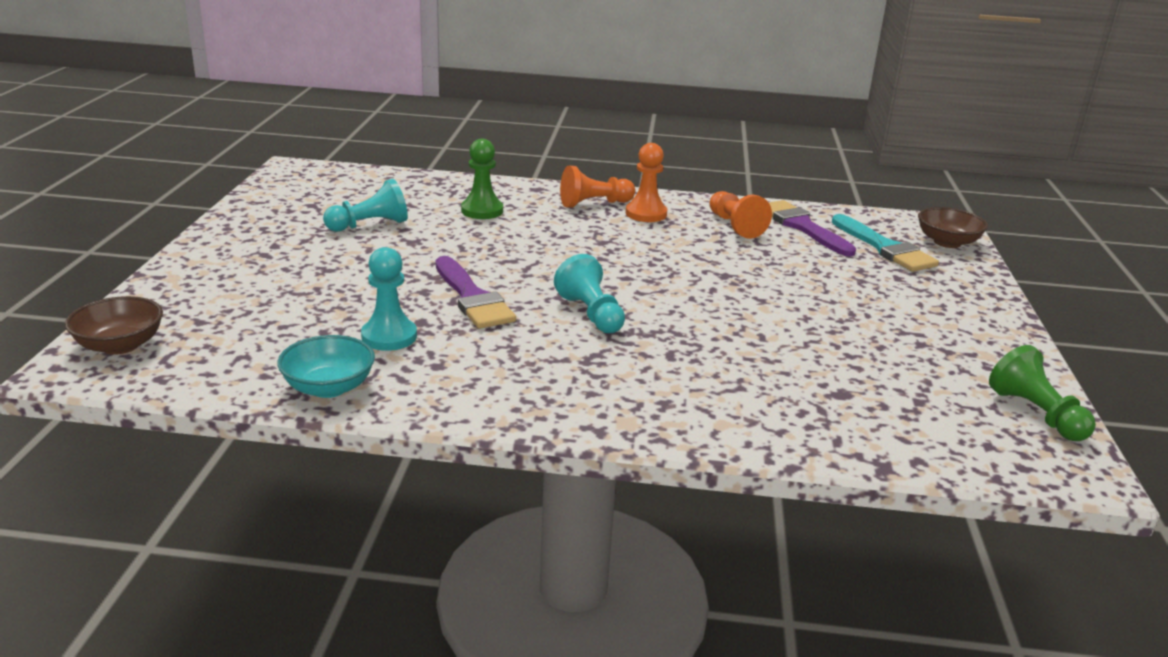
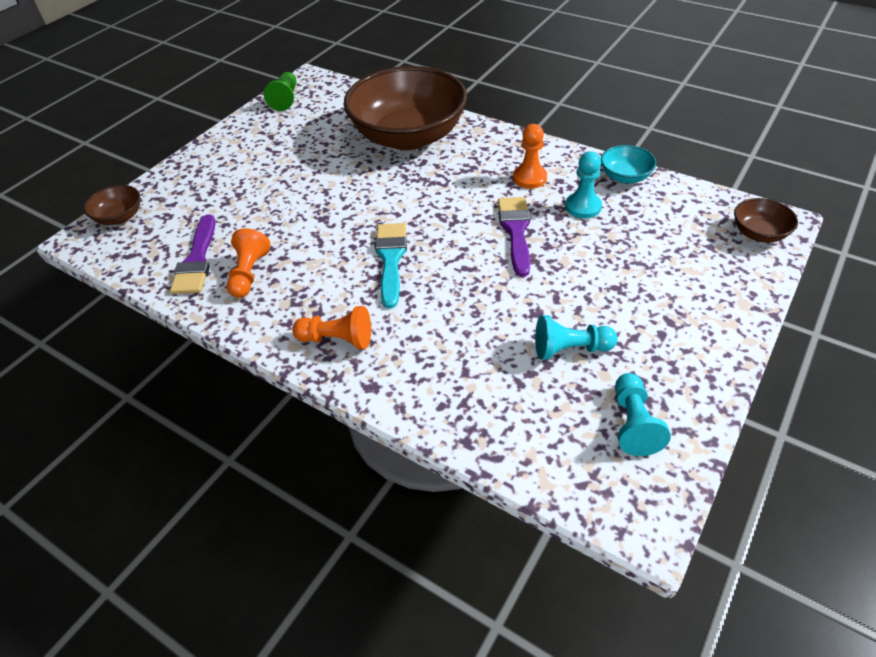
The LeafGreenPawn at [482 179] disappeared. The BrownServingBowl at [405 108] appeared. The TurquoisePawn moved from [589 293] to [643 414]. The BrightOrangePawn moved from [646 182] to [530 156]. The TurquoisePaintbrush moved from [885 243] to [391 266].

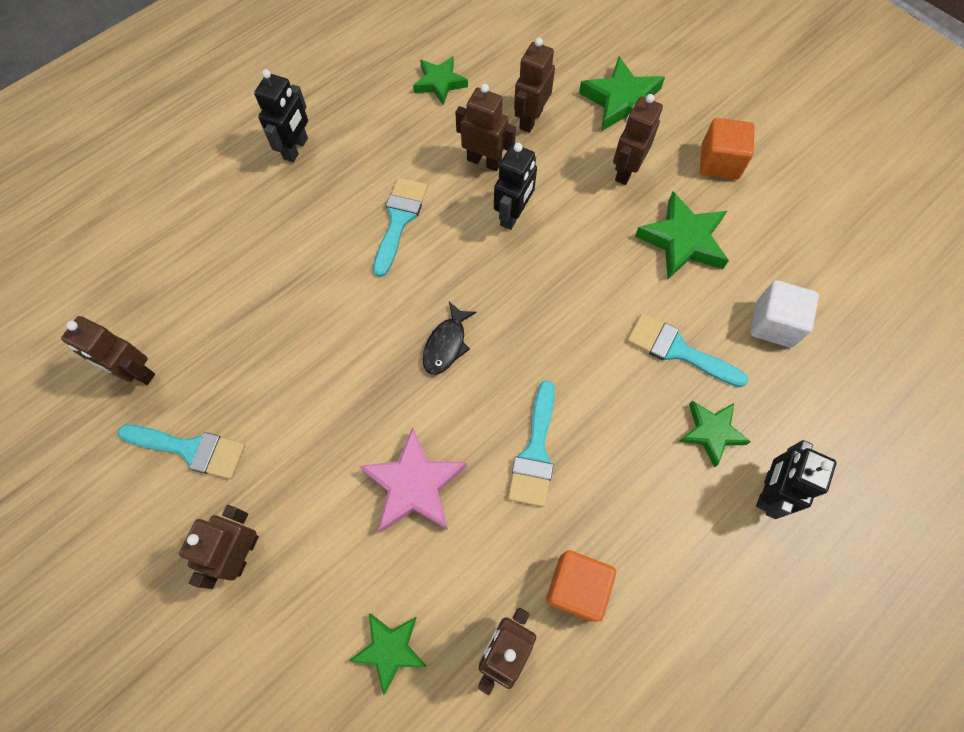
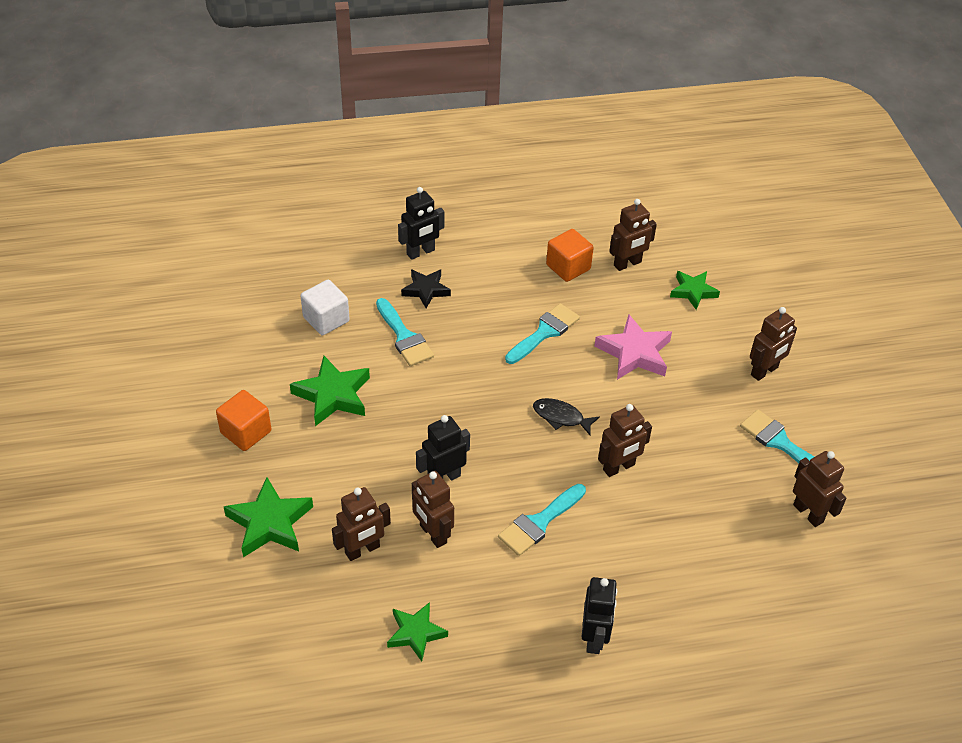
The BrownRobotFigure moved from [638 139] to [625 440]. The LeafGreenFivePointedStar at [715 434] became the JetBlackFivePointedStar at [426 288]. The JetBlackRobotFigure at [281 115] turned 135 degrees clockwise. The JetBlackFishFigure at [450 338] turned 120 degrees counterclockwise.

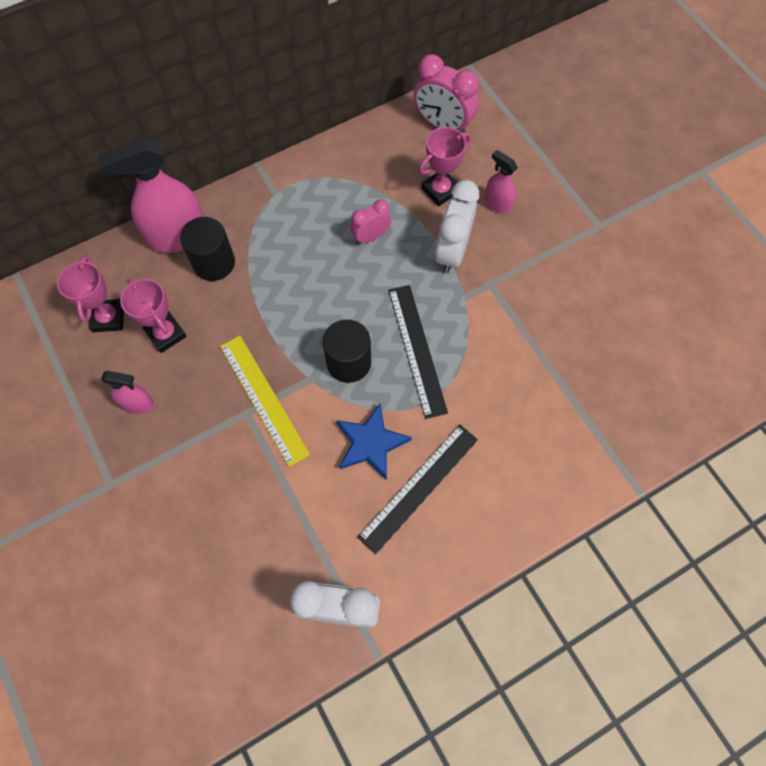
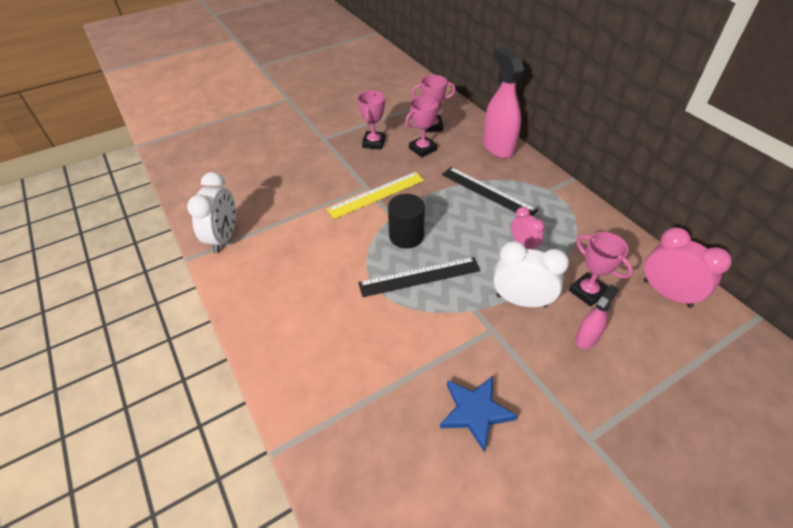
The JetBlackCylinder at [207 249] disappeared. The BlueFivePointedStar moved from [374 442] to [479 414]. The JetBlackStraightedge moved from [417 489] to [490 191]. The PinkSprayCleaner at [127 392] was replaced by the PinkPrizeCup at [371 120]. The PinkClock at [446 93] turned 105 degrees clockwise.

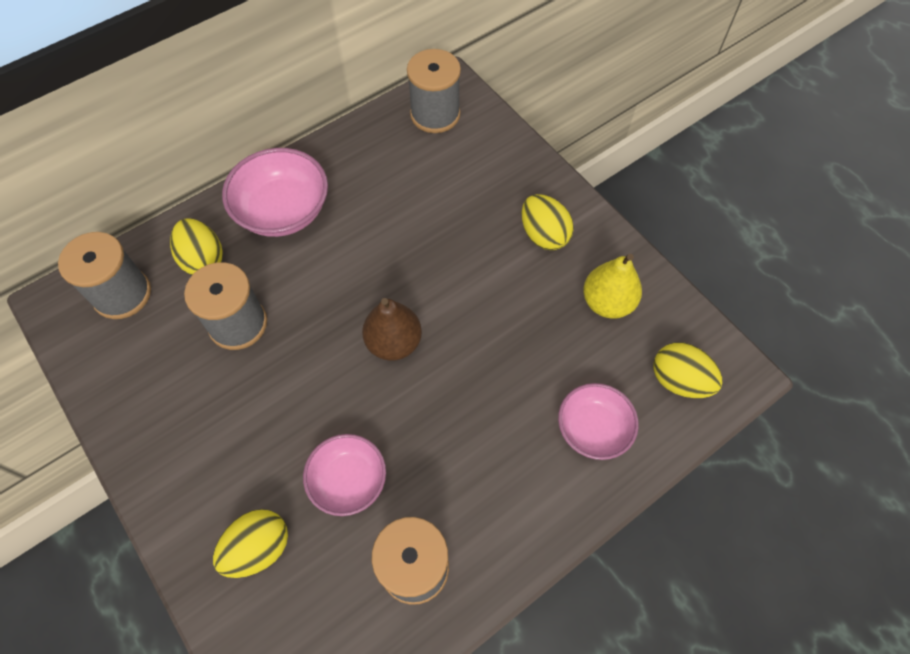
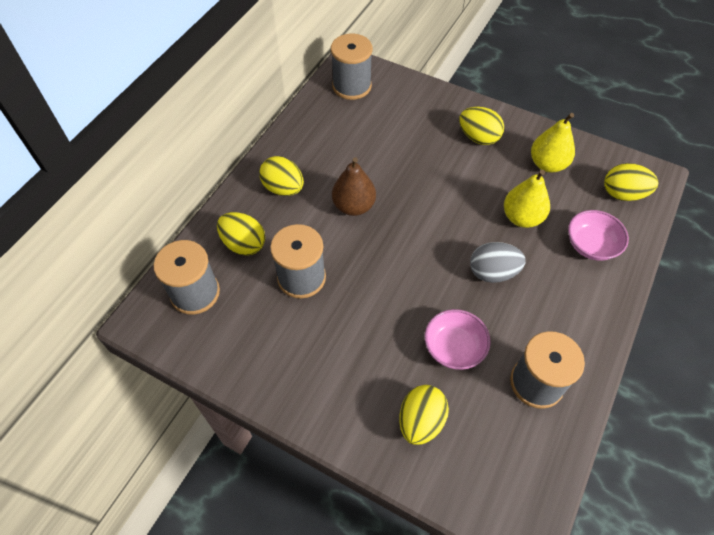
The AshGreyEgg at [498 262] appeared. The GoldenPearFruit at [527 199] appeared. The BrownPearFruit moved from [392 329] to [354 186]. The PinkServingBowl at [275 192] was replaced by the GoldenEgg at [281 176].

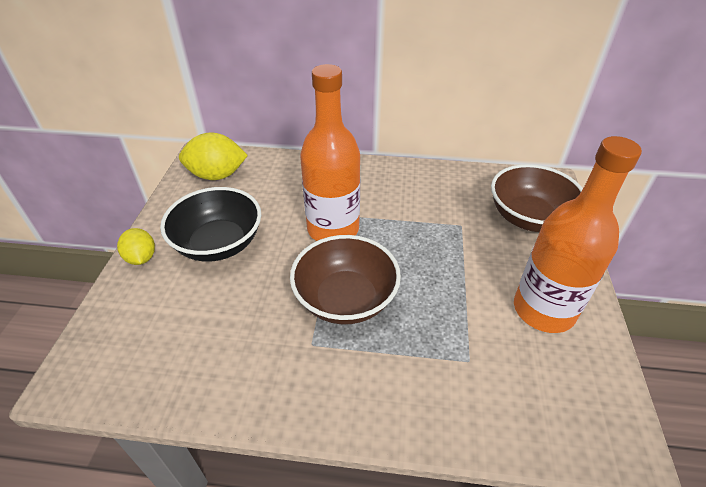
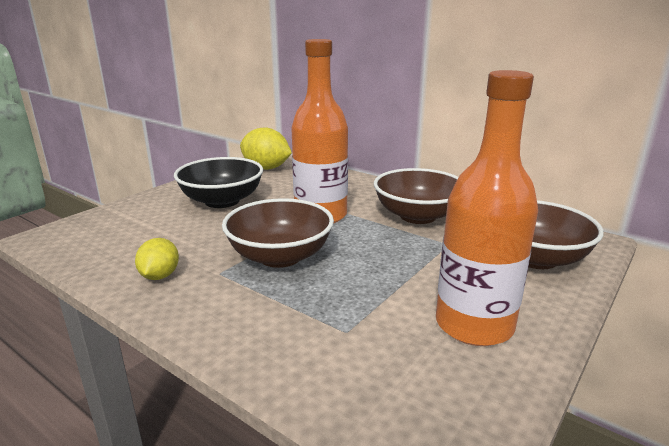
The BrownServingBowl at [416 196] appeared. The GoldenCitrusFruit moved from [136 246] to [157 259].

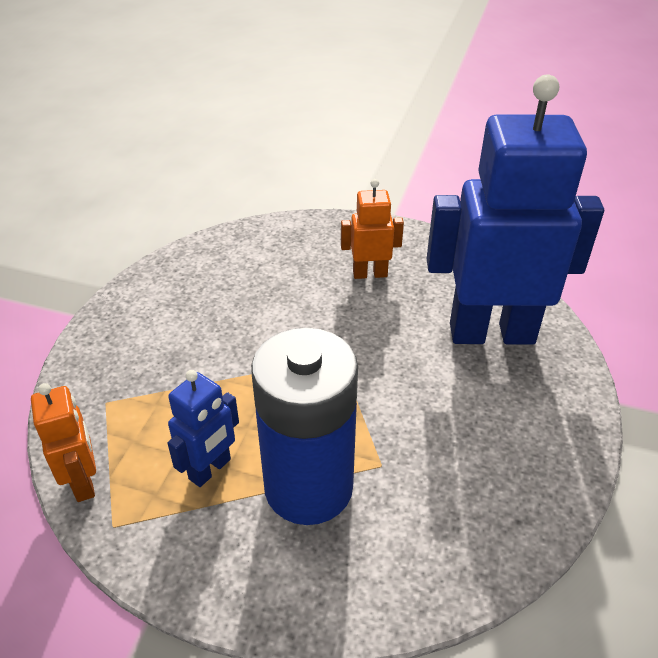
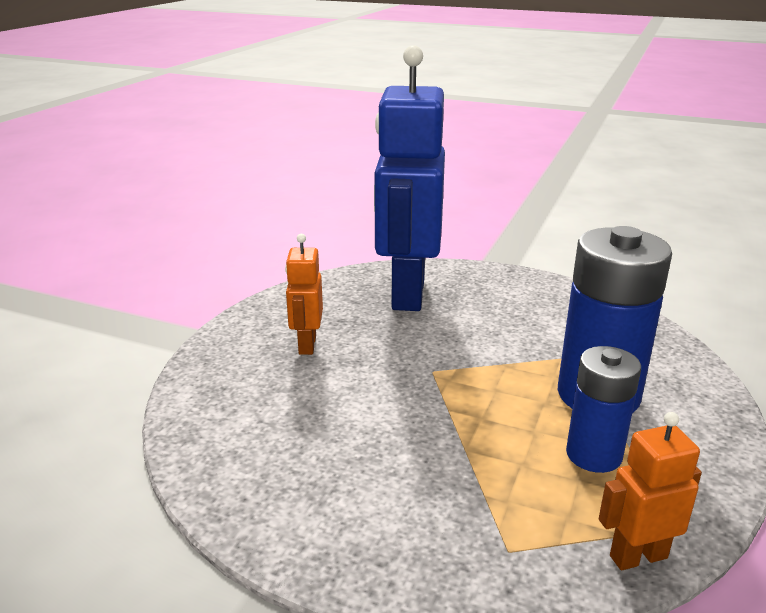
The BlueRobotFigure at [203 428] was replaced by the BluePowerCell at [603 409].

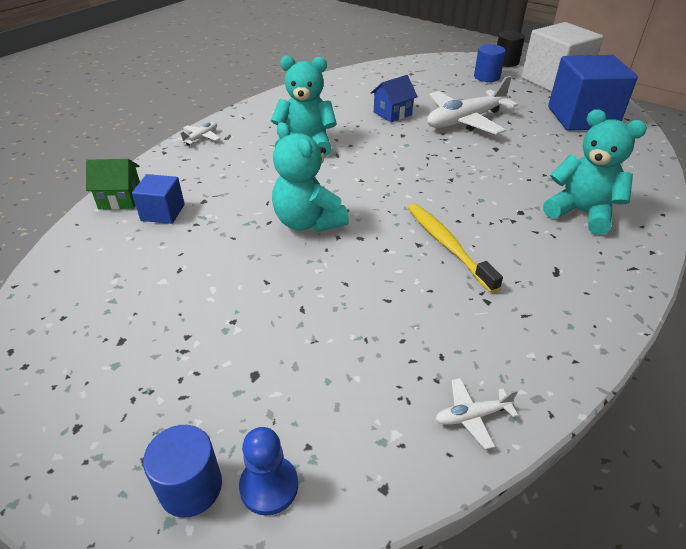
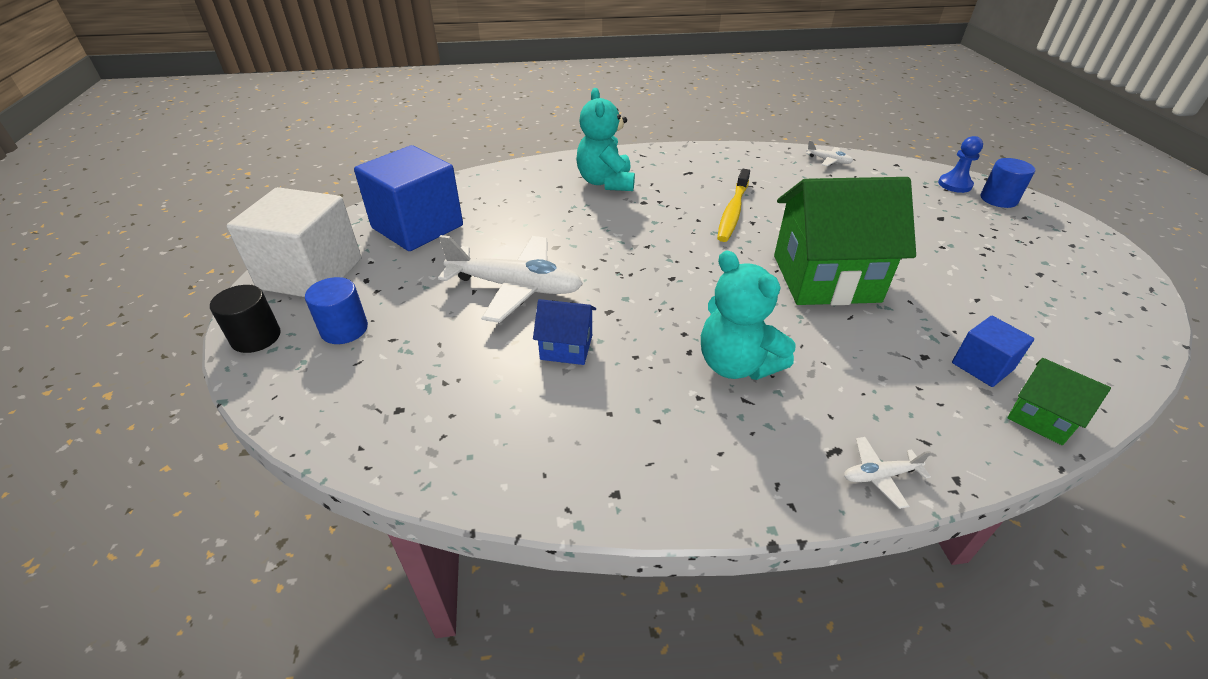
The TurquoiseTeddy at [310 177] was replaced by the LeafGreenHouse at [845 241].

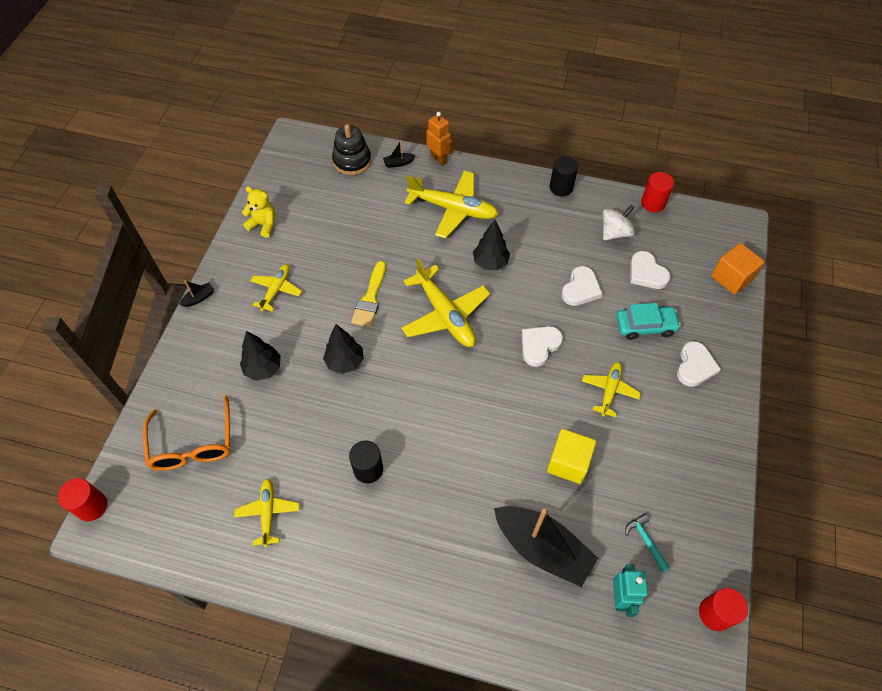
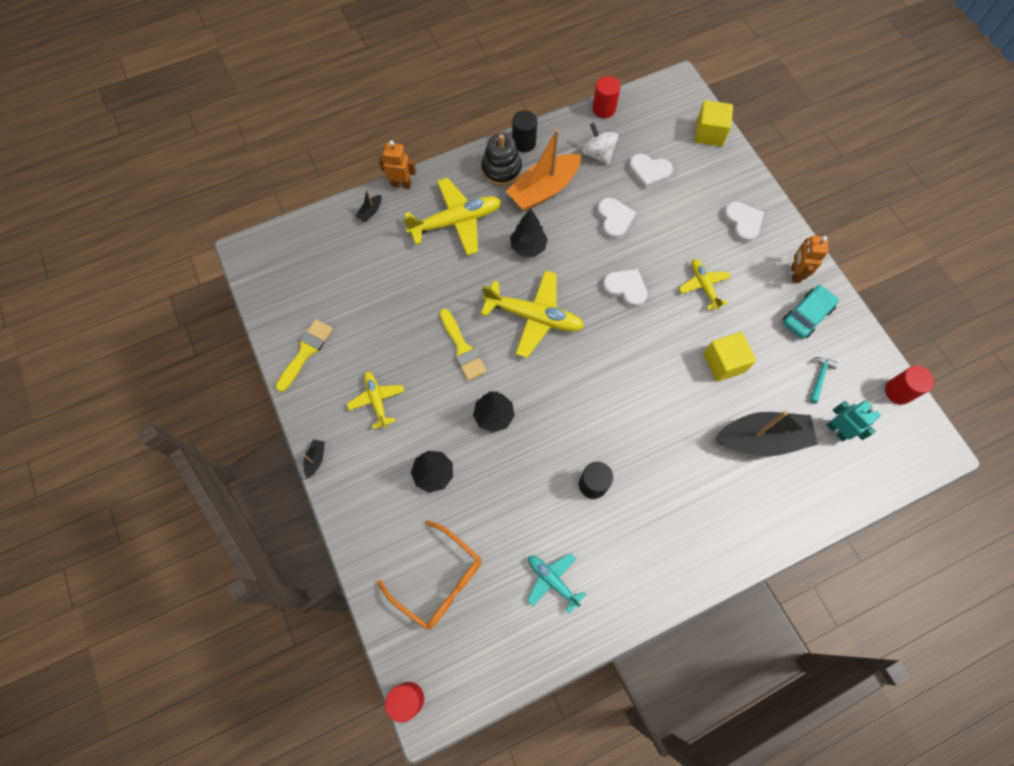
The BrightOrangeSailboat at [543 170] appeared. The BrightOrangeRobotFigure at [810 259] appeared. The JetBlackStackingRings moved from [351 149] to [501 159]. The TurquoiseCar moved from [648 321] to [811 312]. The GoldenTeddy at [258 212] was replaced by the GoldenPaintbrush at [304 355]. The GoldenAeroplane at [266 512] became the TurquoiseAeroplane at [556 583]. The BrightOrangeCube at [738 269] became the GoldenCube at [713 123]. The PureWhiteHeart at [542 346] turned 120 degrees clockwise. The PureWhiteSpinningTop at [619 222] turned 45 degrees counterclockwise. The TurquoiseCarpenter'sHammer at [647 542] turned 90 degrees clockwise.

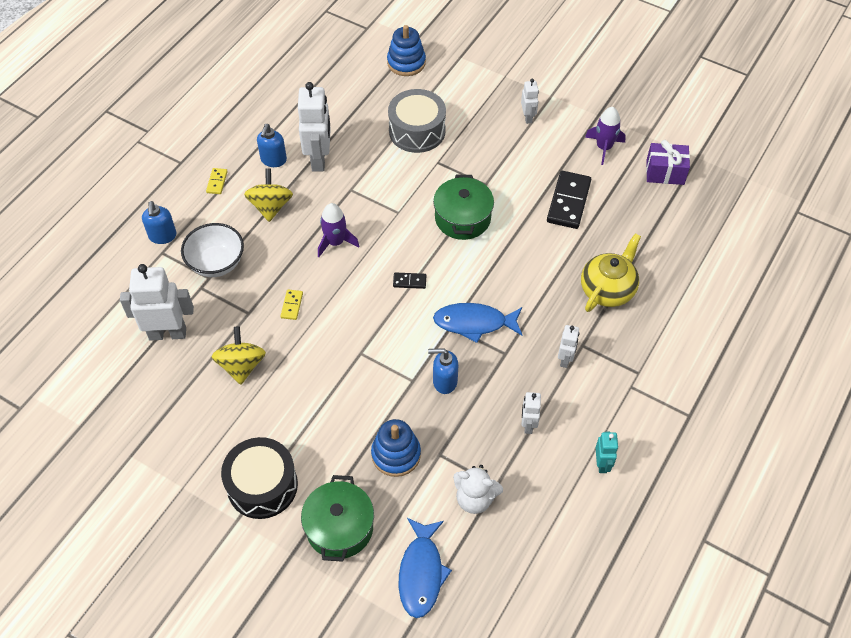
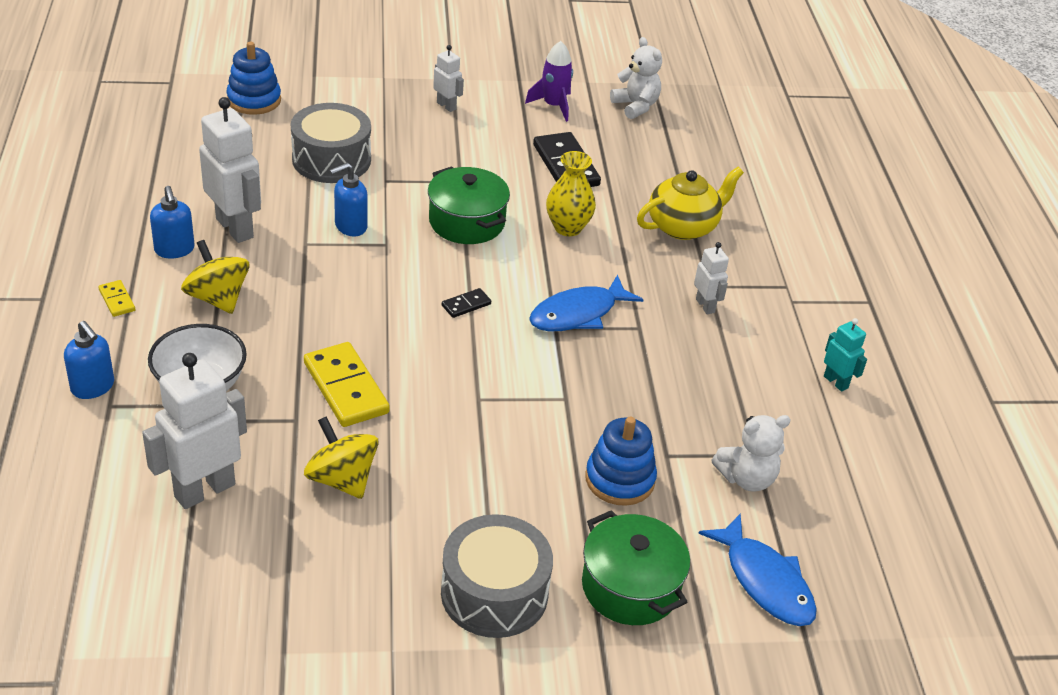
The PurpleSpaceship at [338 230] disappeared. The PureWhiteRobotFigure at [531 413] disappeared. The GoldenFlowerVase at [571 193] appeared. The BlueSoapDispenser moved from [443 371] to [348 199]. The PurplePresent at [668 162] was replaced by the PureWhiteTeddy at [636 78]. The JetBlackSnareDrum at [259 478] became the AshGreySnareDrum at [497 576]. The GoldenTeaPot at [611 272] turned 60 degrees clockwise. The GoldenDominoPiece at [291 305] changed to 2.09 times the size.

